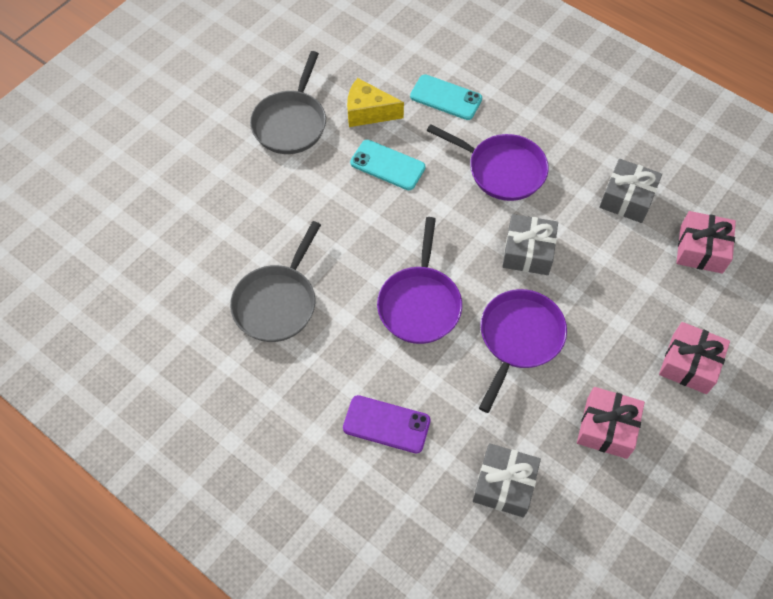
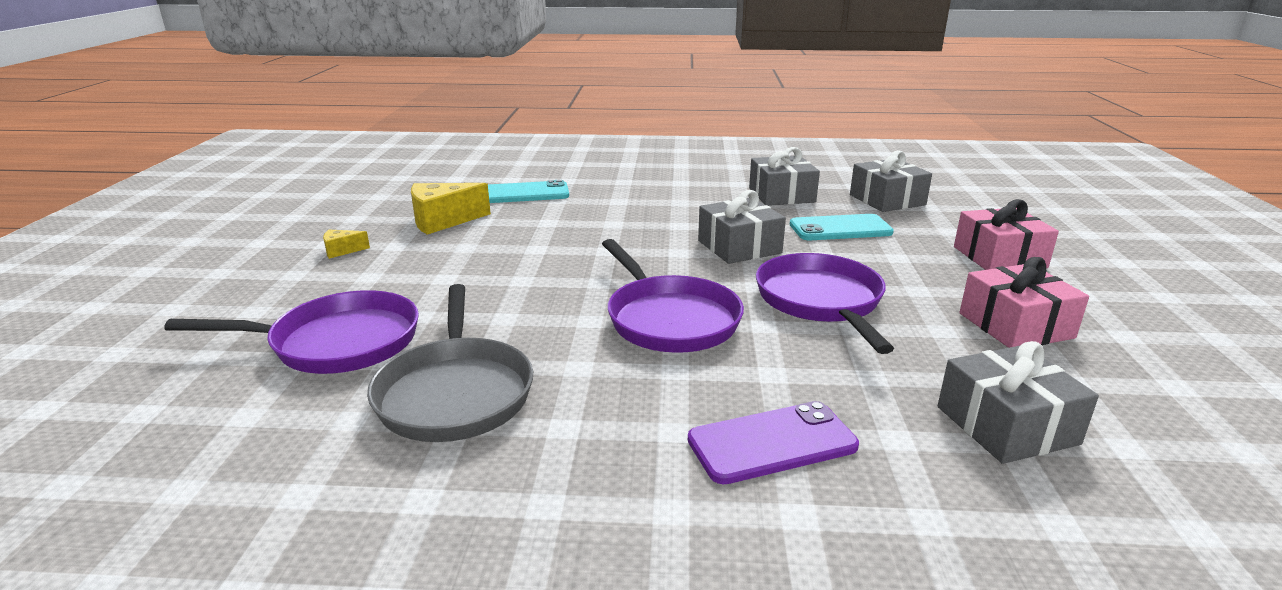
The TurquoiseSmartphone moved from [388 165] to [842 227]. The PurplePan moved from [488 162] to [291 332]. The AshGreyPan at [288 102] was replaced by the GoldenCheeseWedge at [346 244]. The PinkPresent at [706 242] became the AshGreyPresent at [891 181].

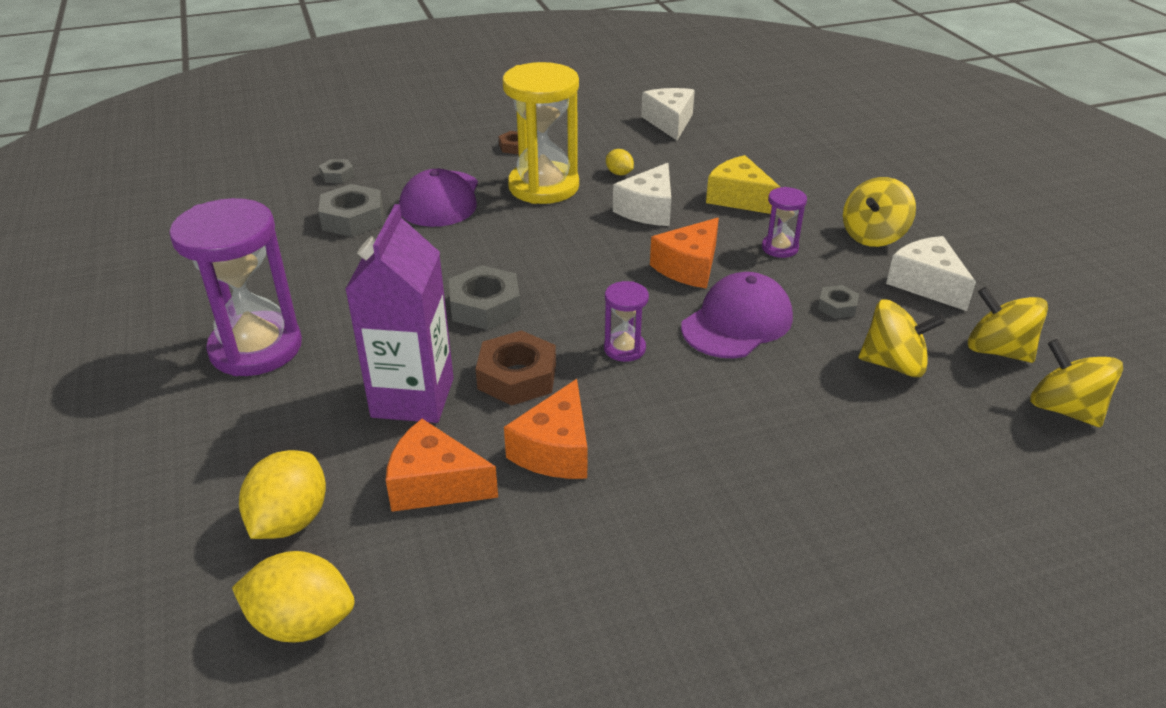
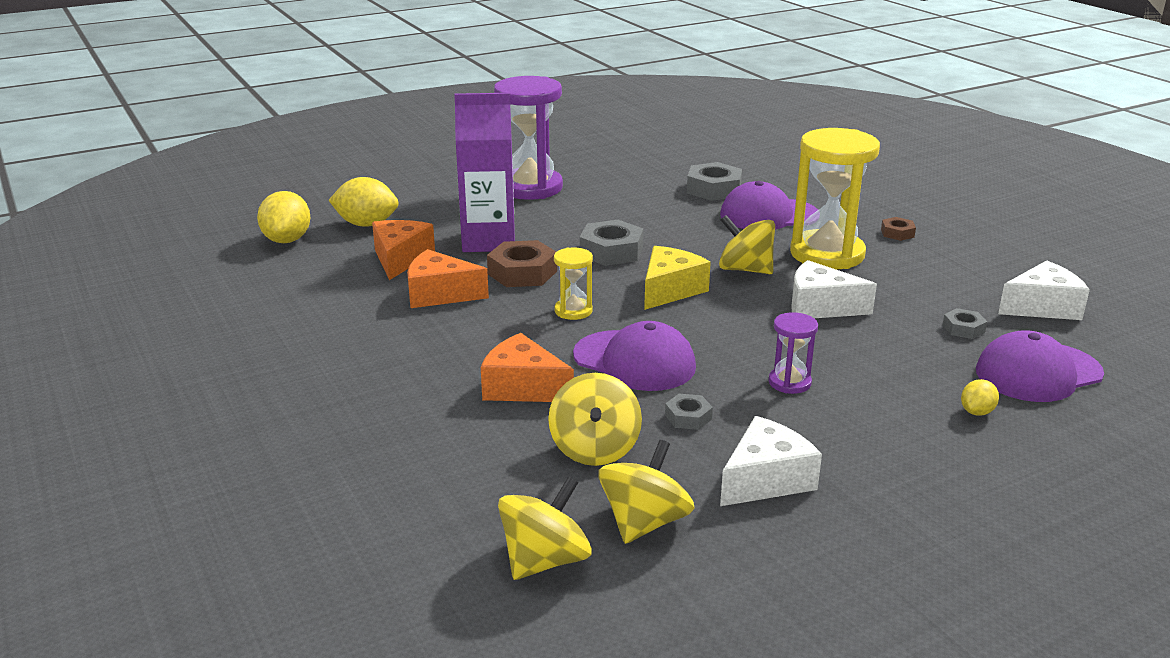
The PurpleCap at [1040 366] appeared. The AshGreyNut moved from [336 171] to [964 323]. The GoldenCitrusFruit moved from [620 162] to [980 397]. The BrightOrangeCheeseWedge moved from [684 253] to [527 367]. The GoldenCheeseWedge moved from [743 184] to [677 278]. The GoldenSpinningTop moved from [879 212] to [747 244]. The PurpleHourglass at [626 321] became the GoldenHourglass at [573 283].

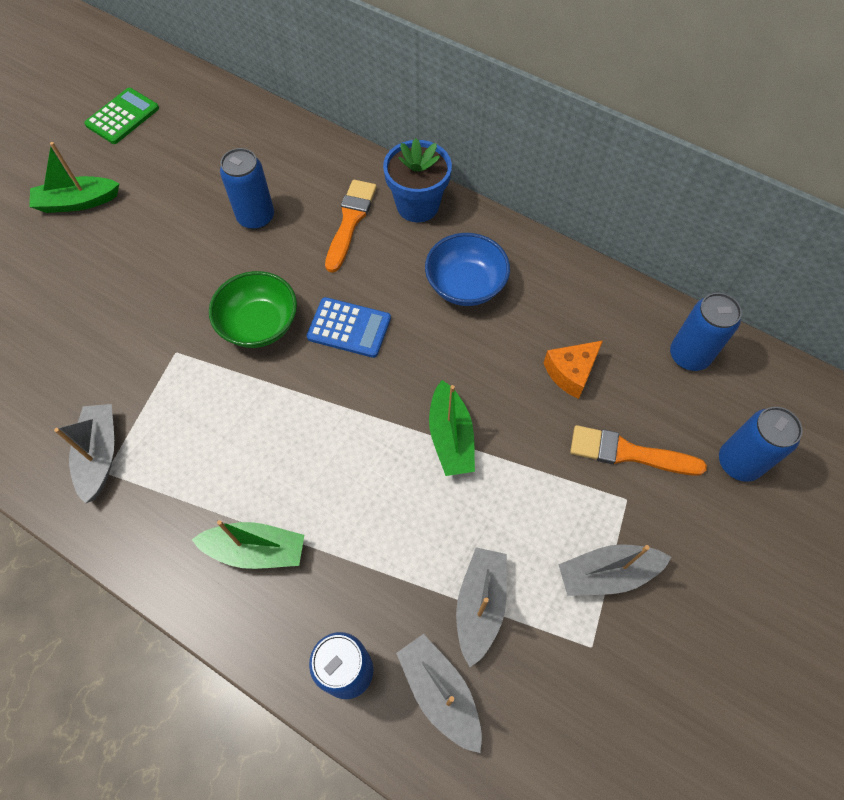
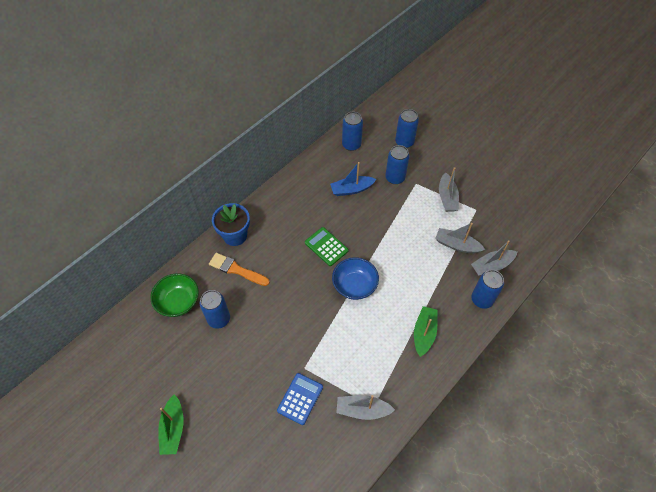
The LeafGreenSailboat at [452 428] disappeared. The LeafGreenPocketCalculator moved from [121 116] to [326 246]. The LeafGreenServingBowl moved from [253 309] to [174 295]. The BluePocketCalculator moved from [348 327] to [300 399]. The BlueServingBowl moved from [467 269] to [355 278]. The BrightOrangeCheeseWedge at [573 369] was replaced by the BlueSailboat at [353 179]. The BrightOrangePaintbrush at [638 450] was replaced by the BlueCan at [397 164].

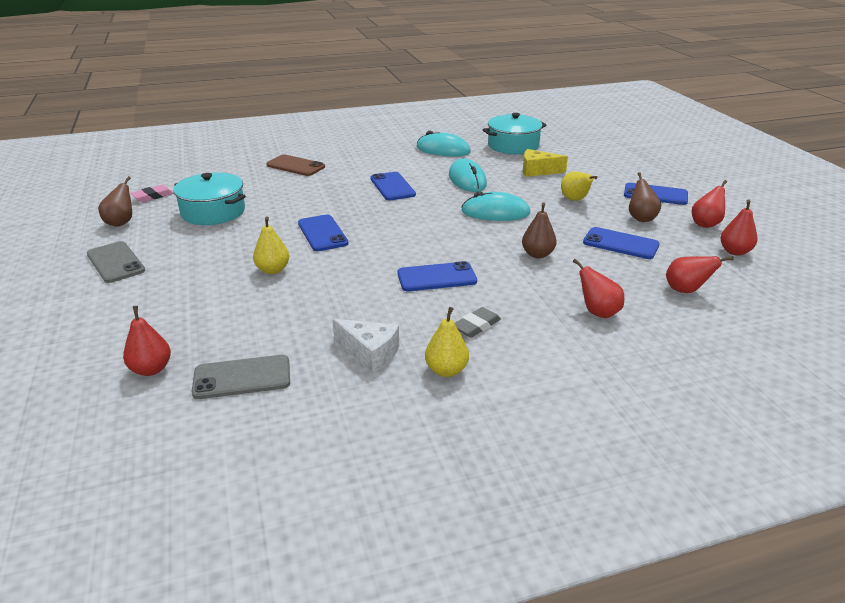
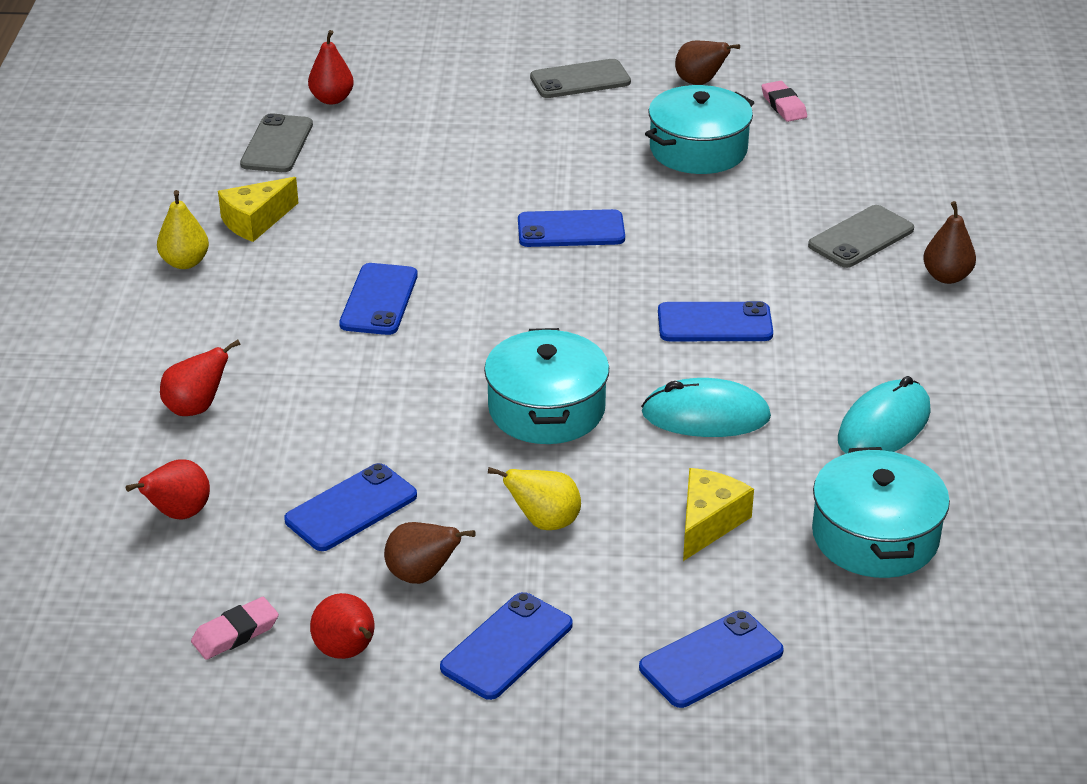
The GoldenPearFruit at [271 245] disappeared. The AshGreyGumEraser at [478 322] disappeared. The BlueSmartphone at [711 659] appeared. The BrownPearFruit moved from [539 230] to [949 242]. The TurquoisePcMouse at [496 206] was replaced by the TurquoisePot at [546 386]. The CrimsonPearFruit at [738 227] was replaced by the PinkGumEraser at [235 628]. The BrownSmartphone at [295 165] became the AshGreySmartphone at [861 236]. The PureWhiteCheeseWedge at [365 346] became the GoldenCheeseWedge at [258 209].

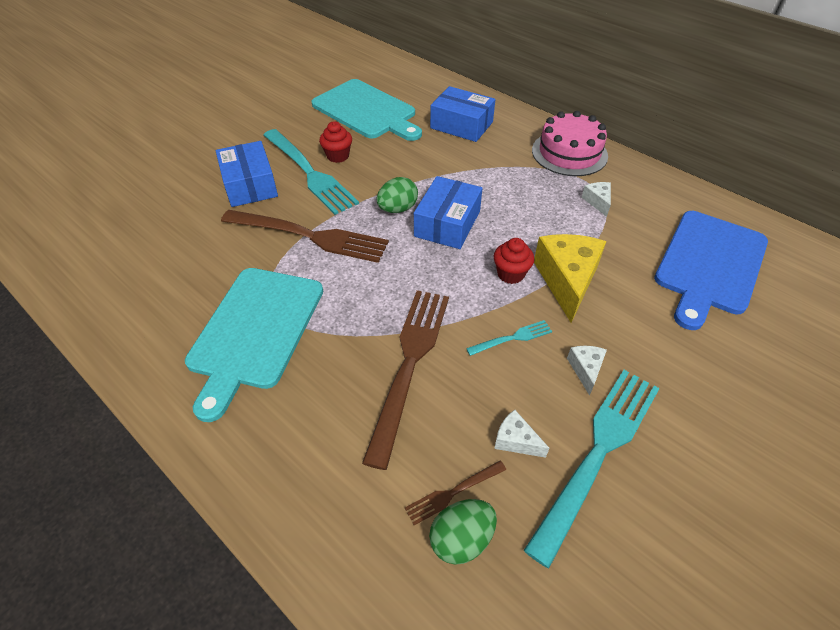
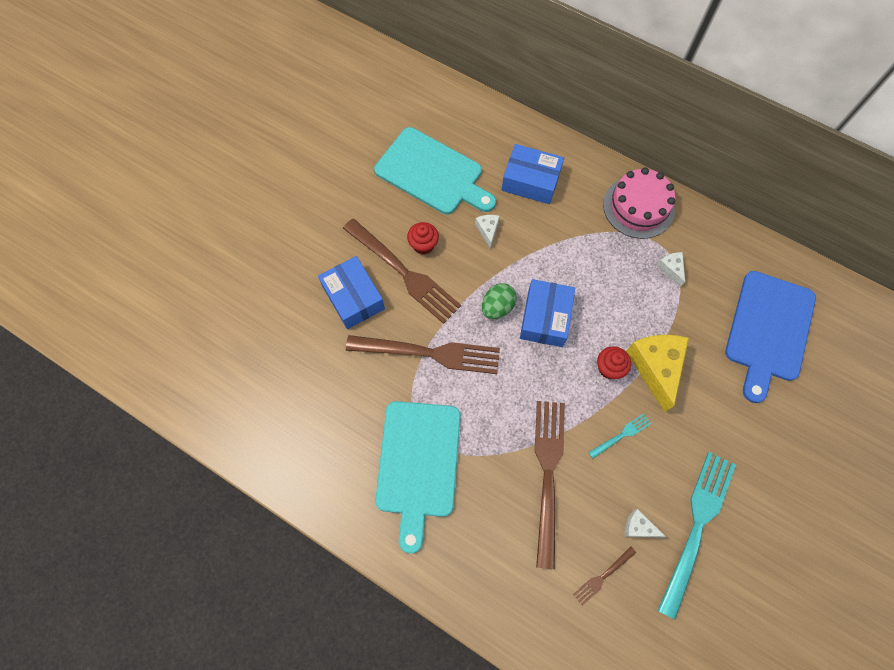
The LeafGreenEgg at [463 532] disappeared. The PureWhiteCheeseWedge moved from [587 371] to [487 232]. The TurquoiseFork at [311 172] became the BrownFork at [402 271].

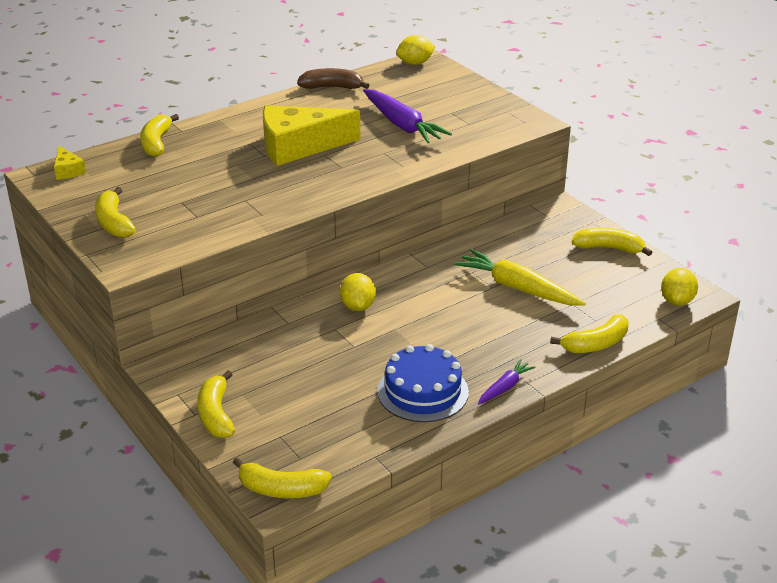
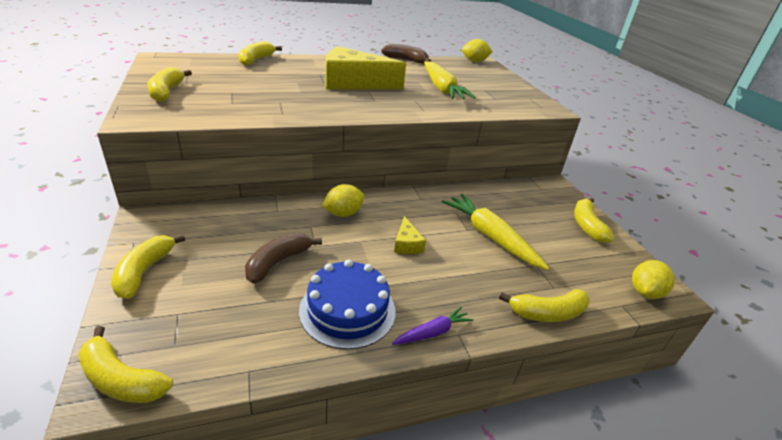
The BrownBanana at [283 258] appeared. The GoldenCheeseWedge moved from [70 163] to [410 235]. The PurpleToyCarrot at [407 116] became the GoldenToyCarrot at [450 80]. The GoldenCitrusFruit at [358 292] turned 45 degrees clockwise. The GoldenBanana at [612 242] turned 120 degrees counterclockwise.

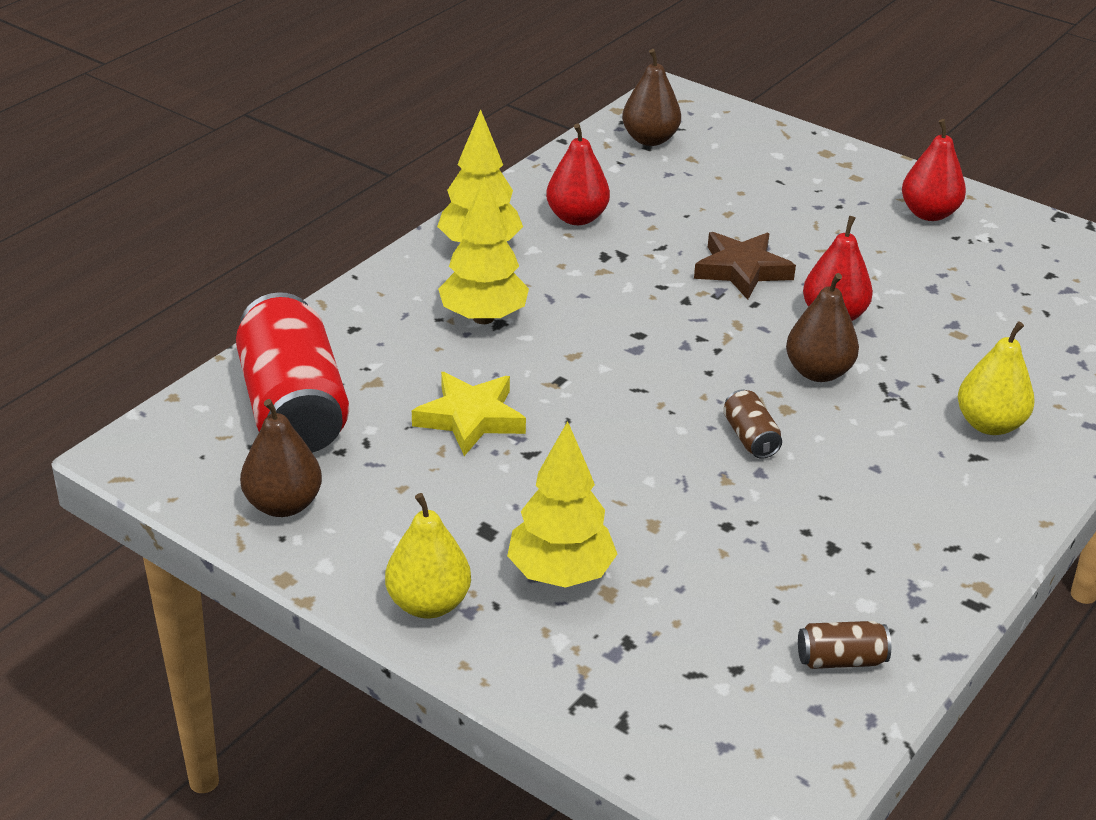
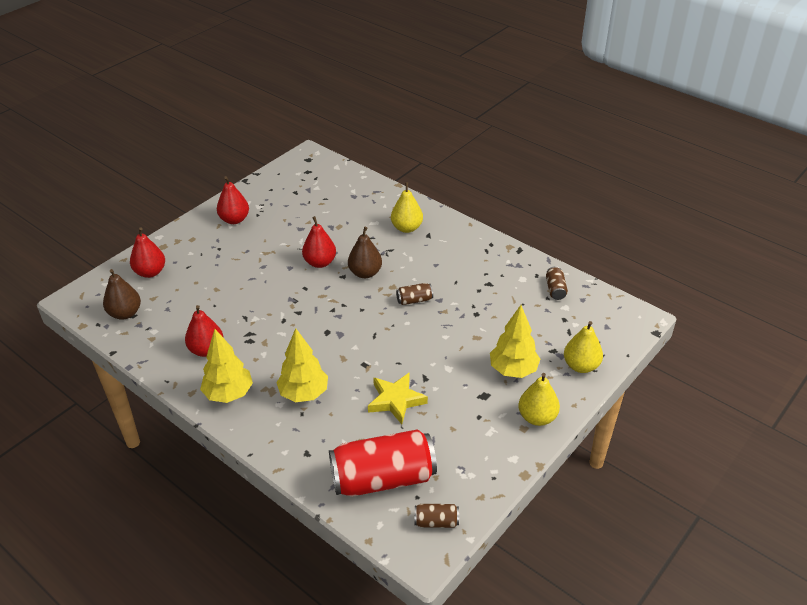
The BrownPearFruit at [281 458] disappeared. The BrownFivePointedStar at [745 266] disappeared. The CrimsonPearFruit at [147 252] appeared. The BrownCan at [437 516] appeared. The GoldenPearFruit at [583 347] appeared.

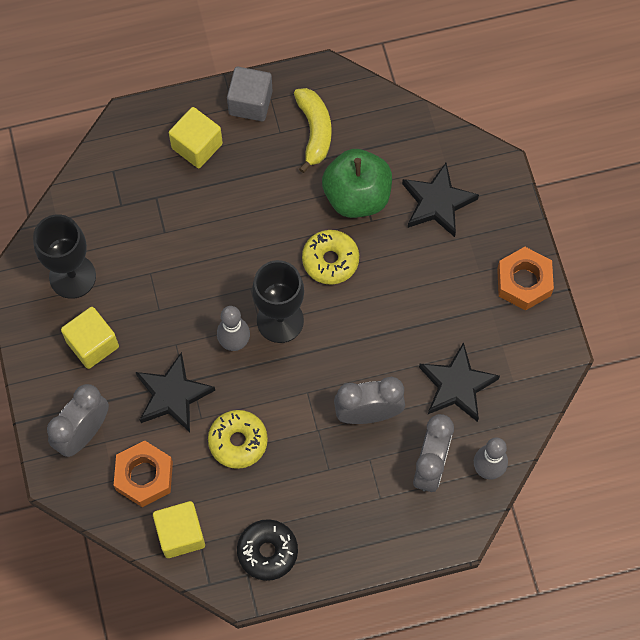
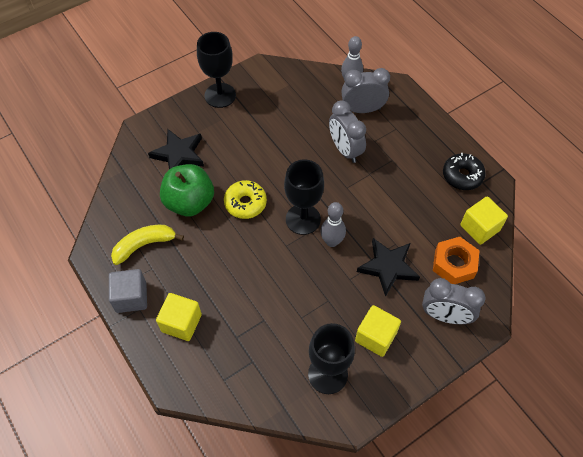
The GoldenDoughnut at [238 439] disappeared. The JetBlackFivePointedStar at [459 382] disappeared. The BrightOrangeNut at [525 279] was replaced by the JetBlackWineGlass at [216 70].

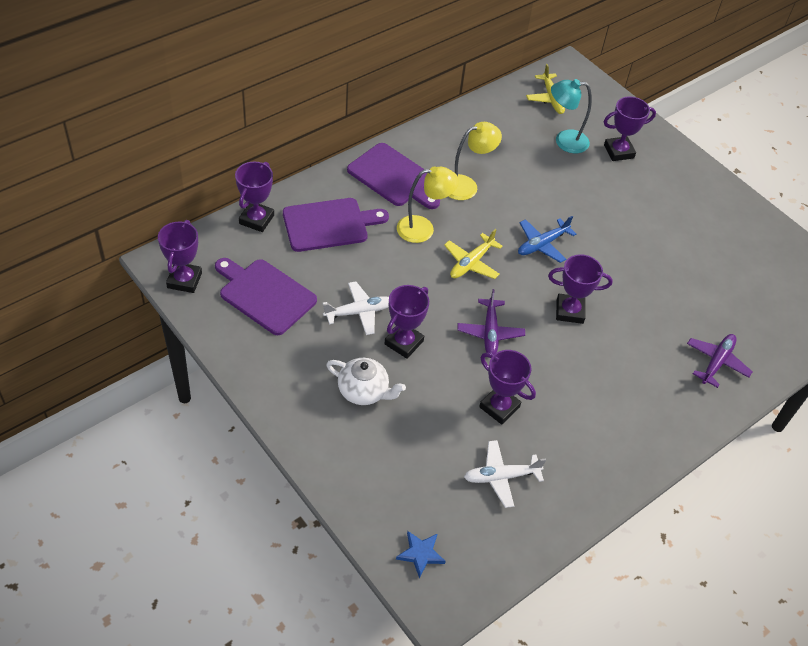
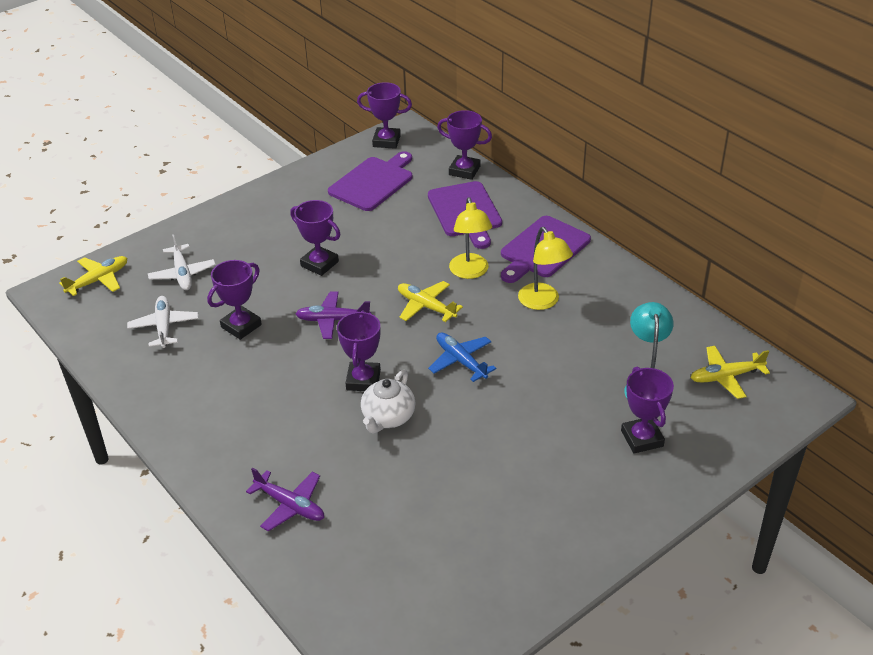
The PureWhiteAeroplane moved from [356 308] to [182 262]. The PureWhiteTeaPot moved from [366 381] to [388 401]. The BlueFivePointedStar at [421 555] was replaced by the GoldenAeroplane at [93 276].

